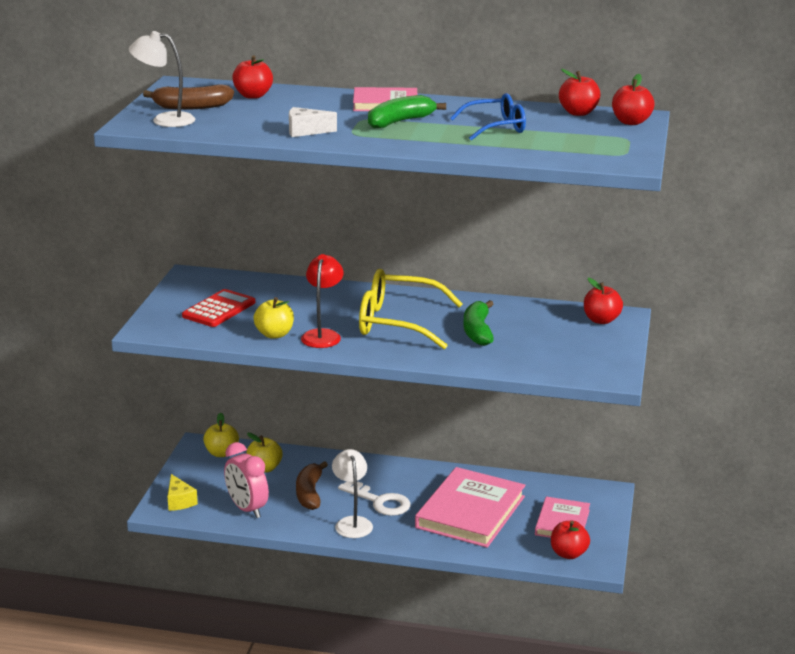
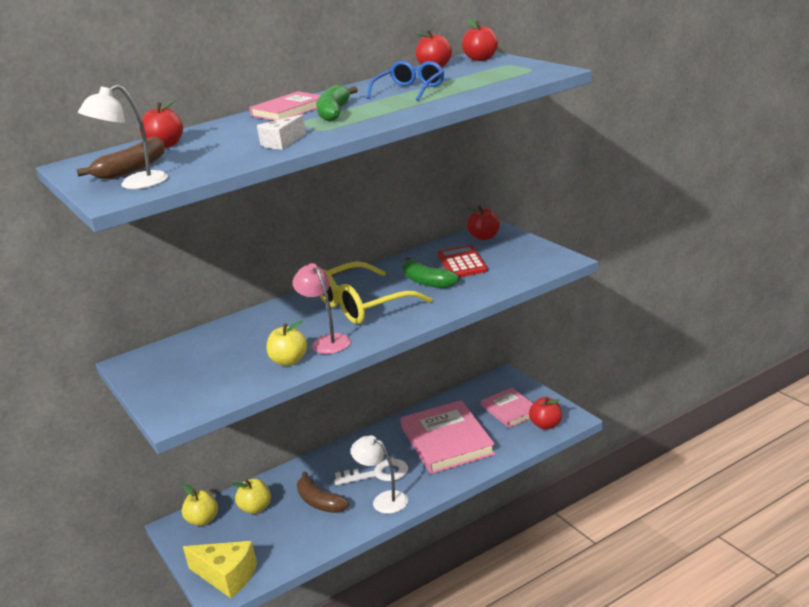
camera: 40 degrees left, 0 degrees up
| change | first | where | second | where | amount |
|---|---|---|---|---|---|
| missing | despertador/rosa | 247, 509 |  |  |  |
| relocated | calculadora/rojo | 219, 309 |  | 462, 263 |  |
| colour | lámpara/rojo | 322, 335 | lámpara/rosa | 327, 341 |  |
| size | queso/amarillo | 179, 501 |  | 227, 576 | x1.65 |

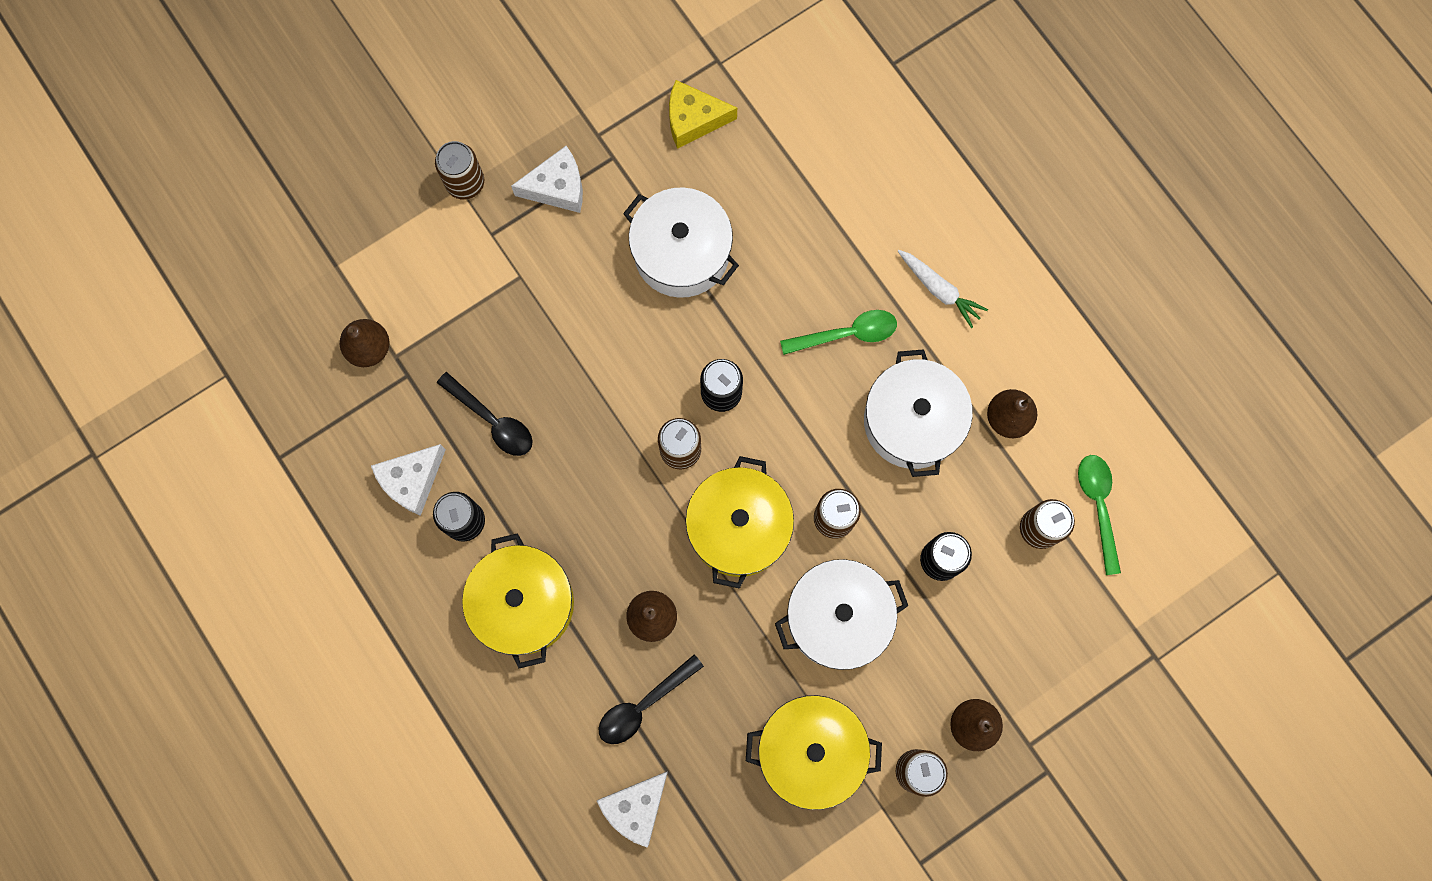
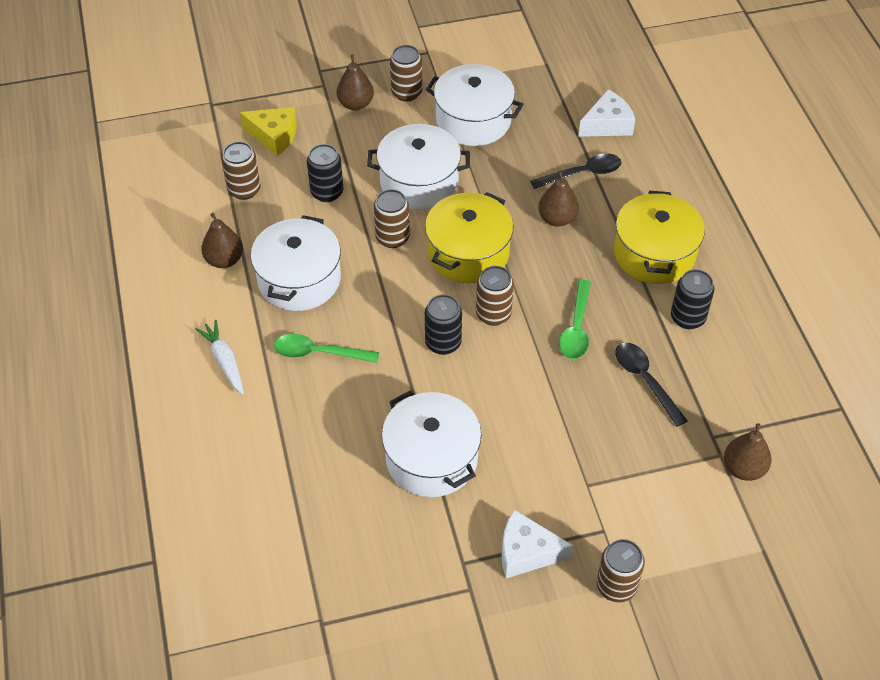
camera: 160 degrees left, 25 degrees down
| change | first | where | second | where | amount |
|---|---|---|---|---|---|
| missing | queso/blanco | 412, 480 |  |  |  |
| relocated | queso/amarillo | 694, 119 |  | 274, 136 |  |
| relocated | cuchara/verde | 1098, 506 |  | 576, 328 |  |
| colour | olla/amarillo | 810, 750 | olla/blanco | 473, 120 |  |

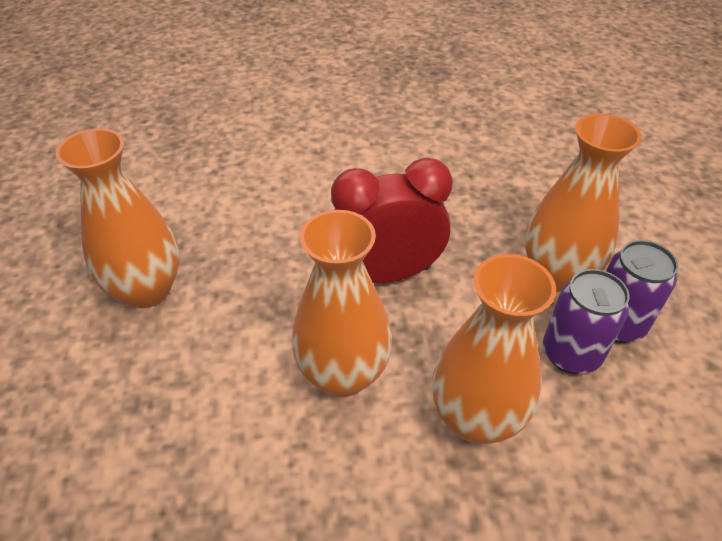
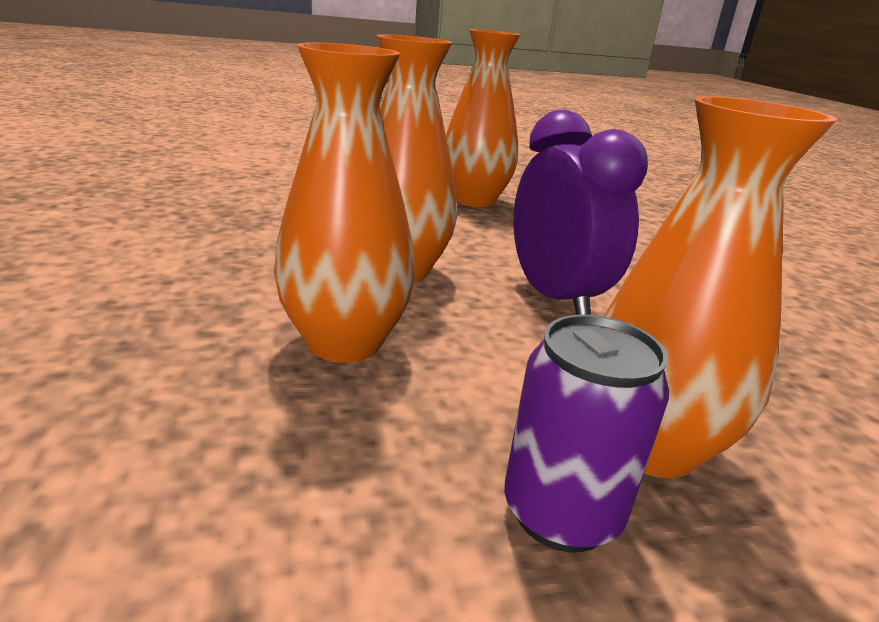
camera: 80 degrees right, 20 degrees down
| change | first | where | second | where | amount |
|---|---|---|---|---|---|
| missing | lata/morado | 571, 353 |  |  |  |
| colour | despertador/rojo | 387, 274 | despertador/morado | 554, 298 |  |

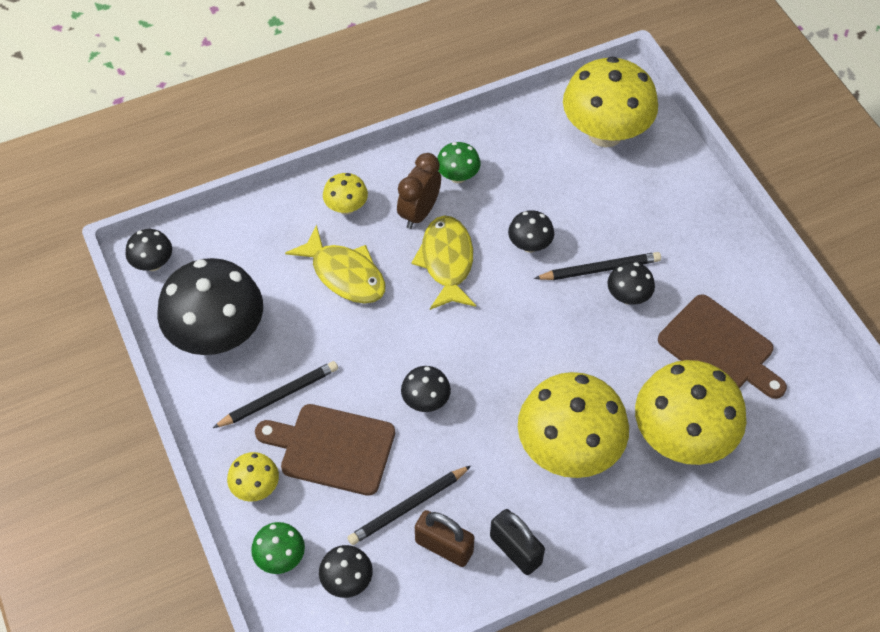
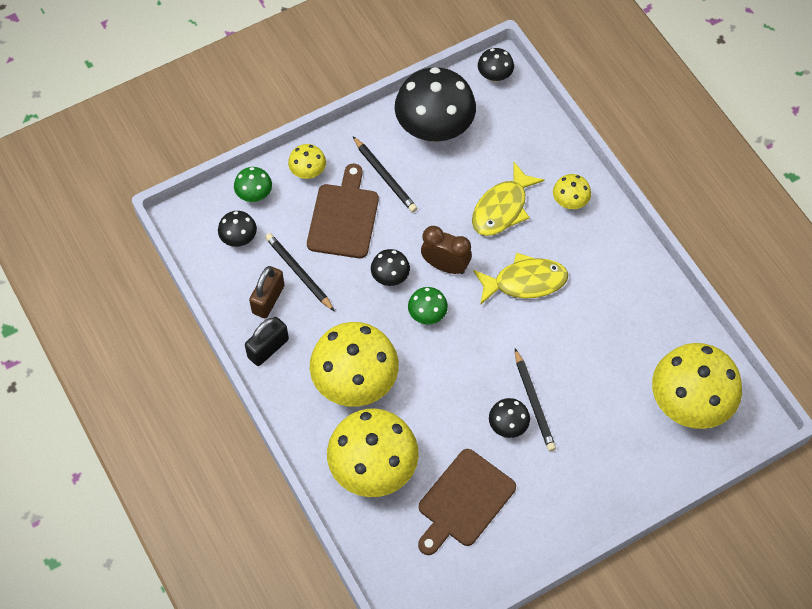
camera: 85 degrees right, 5 degrees up
| change | first | where | second | where | amount |
|---|---|---|---|---|---|
| missing | seta/negro | 529, 245 |  |  |  |
| relocated | despertador/marrón | 419, 213 |  | 445, 266 |  |
| relocated | seta/verde | 458, 176 |  | 427, 315 |  |

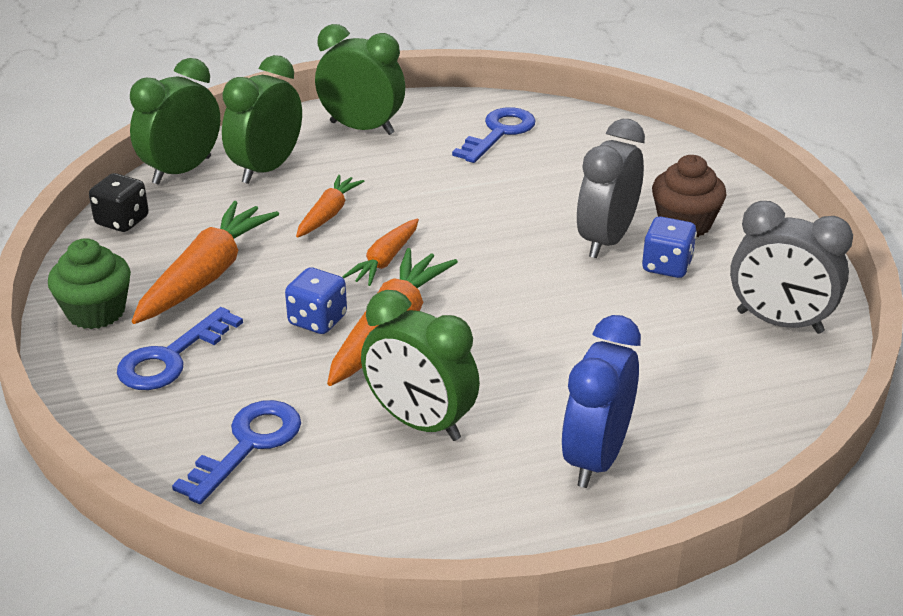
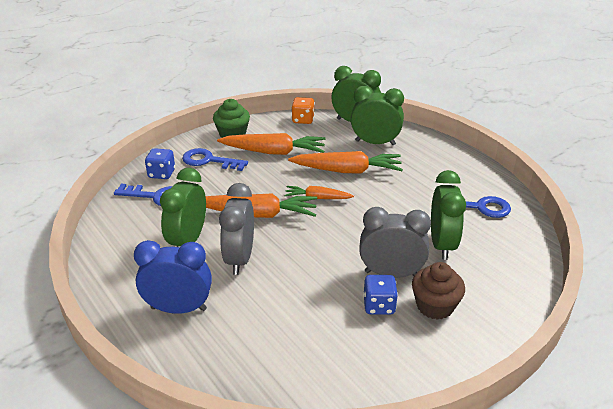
camera: 70 degrees right, 0 degrees up
| change | first | where | second | where | amount |
|---|---|---|---|---|---|
| relocated | dado/azul | 317, 320 |  | 161, 174 |  |
| relocated | despertador/verde | 362, 128 |  | 442, 245 |  |
| relocated | despertador/gris | 779, 322 |  | 239, 259 |  |
| colour | dado/negro | 122, 221 | dado/naranja | 303, 120 |  |
| size | zanahoria/naranja | 328, 214 |  | 347, 171 | x1.74 |

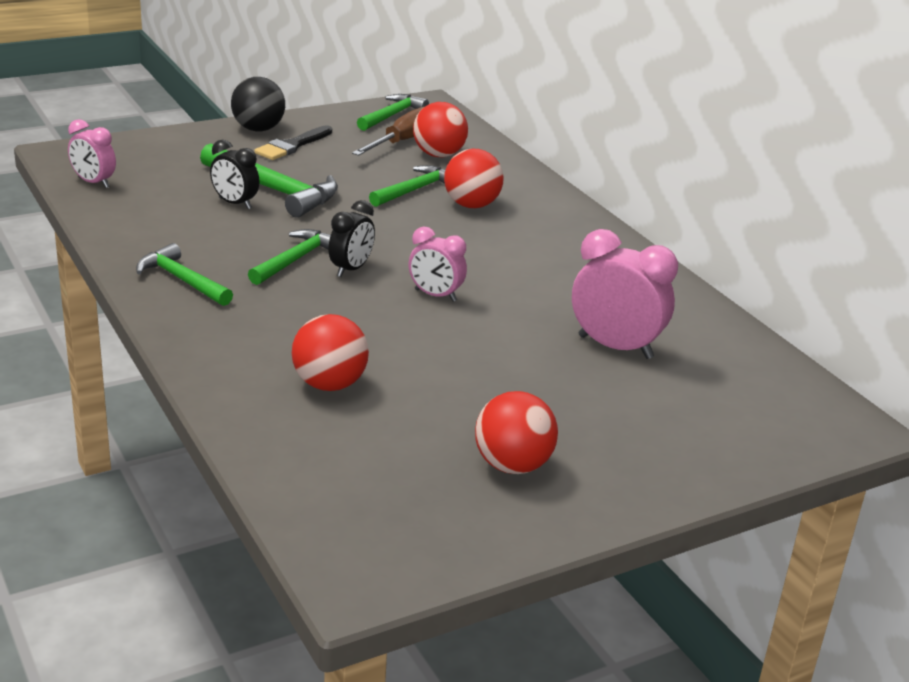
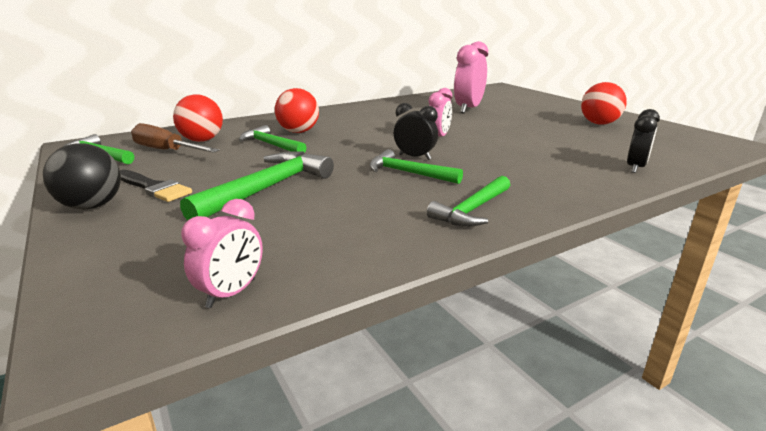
camera: 90 degrees left, 5 degrees down
| change | first | where | second | where | amount |
|---|---|---|---|---|---|
| missing | pelota/rojo | 329, 384 |  |  |  |
| relocated | despertador/negro | 235, 203 |  | 635, 168 |  |

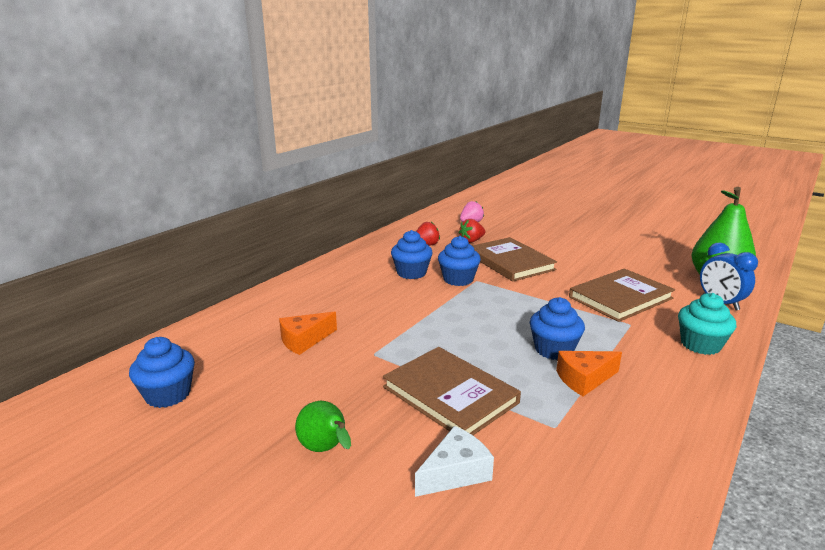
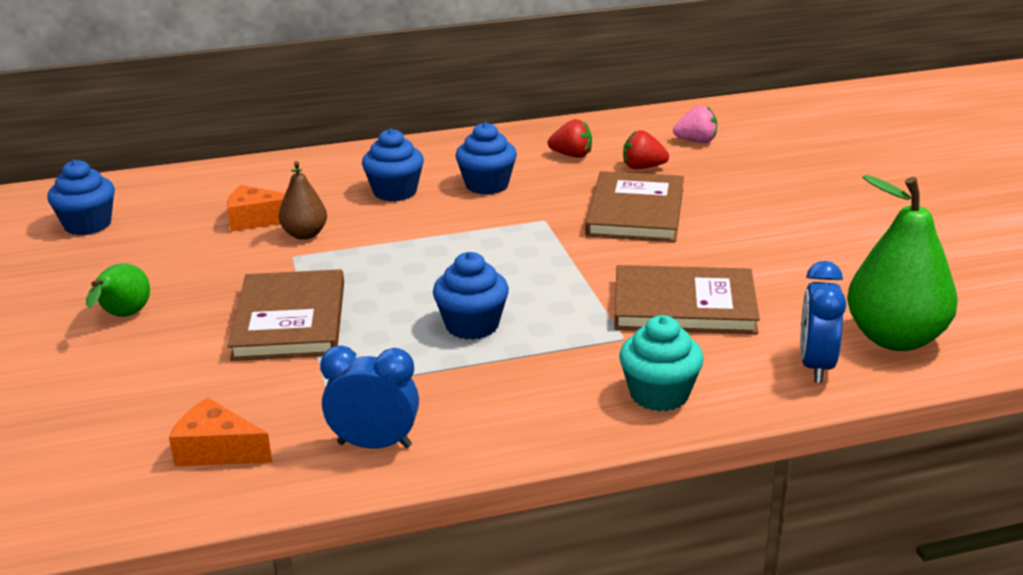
camera: 40 degrees right, 5 degrees up
| change | first | where | second | where | amount |
|---|---|---|---|---|---|
| missing | queso/blanco | 455, 473 |  |  |  |
| appeared |  |  | pera/marrón | 305, 234 |  |
| appeared |  |  | despertador/azul | 374, 445 |  |
| relocated | magdalena/azul | 458, 279 |  | 395, 192 |  |
| relocated | queso/naranja | 584, 379 |  | 217, 450 |  |

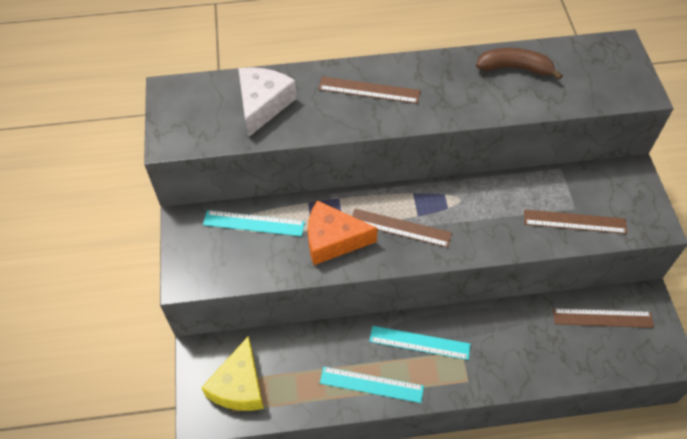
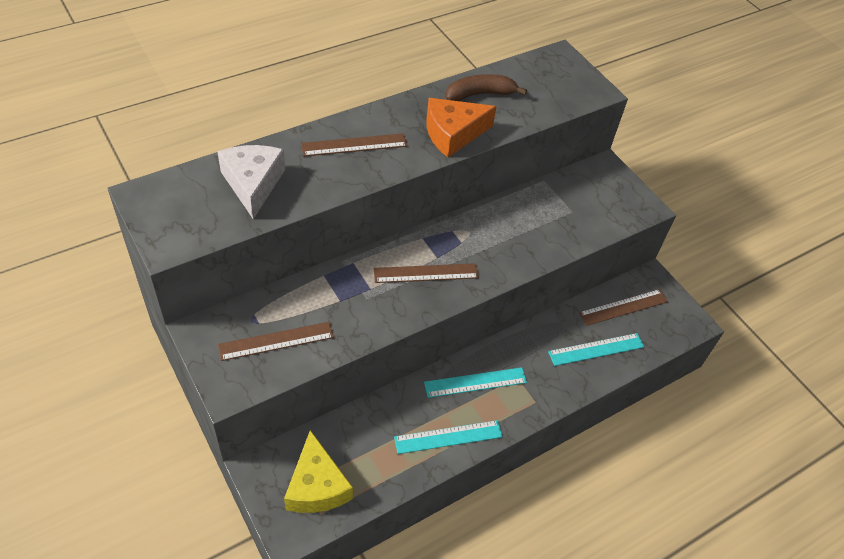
camera: 30 degrees left, 5 degrees down
| change | first | where | second | where | amount |
|---|---|---|---|---|---|
| relocated | regla/turquesa | 254, 223 |  | 596, 349 |  |
| relocated | queso/naranja | 333, 240 |  | 453, 134 |  |
| relocated | regla/marrón | 574, 222 |  | 276, 341 |  |

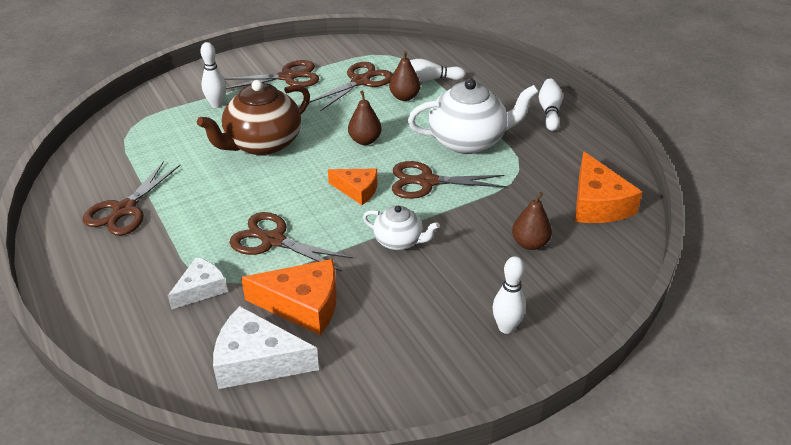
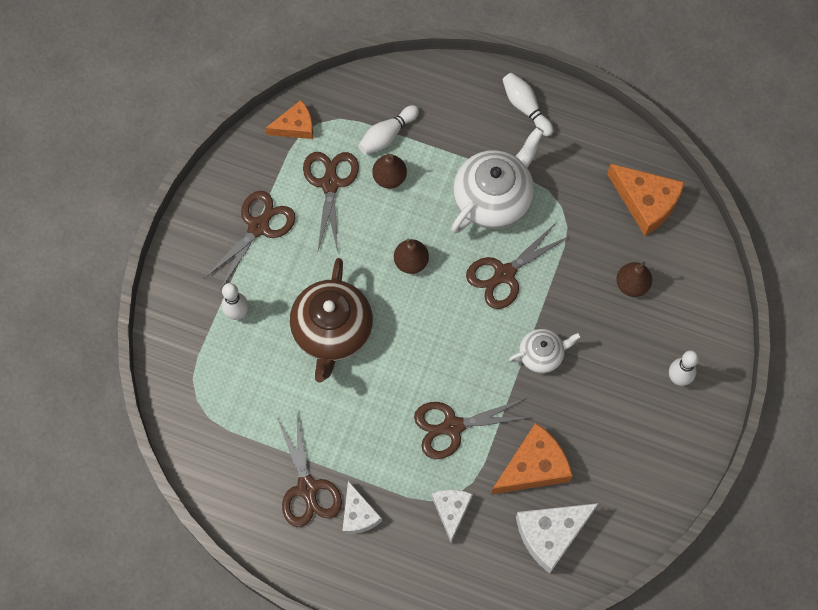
camera: 40 degrees left, 30 degrees up
| change | first | where | second | where | amount |
|---|---|---|---|---|---|
| appeared |  |  | queso/blanco | 358, 514 |  |
| relocated | queso/naranja | 357, 190 |  | 295, 126 |  |

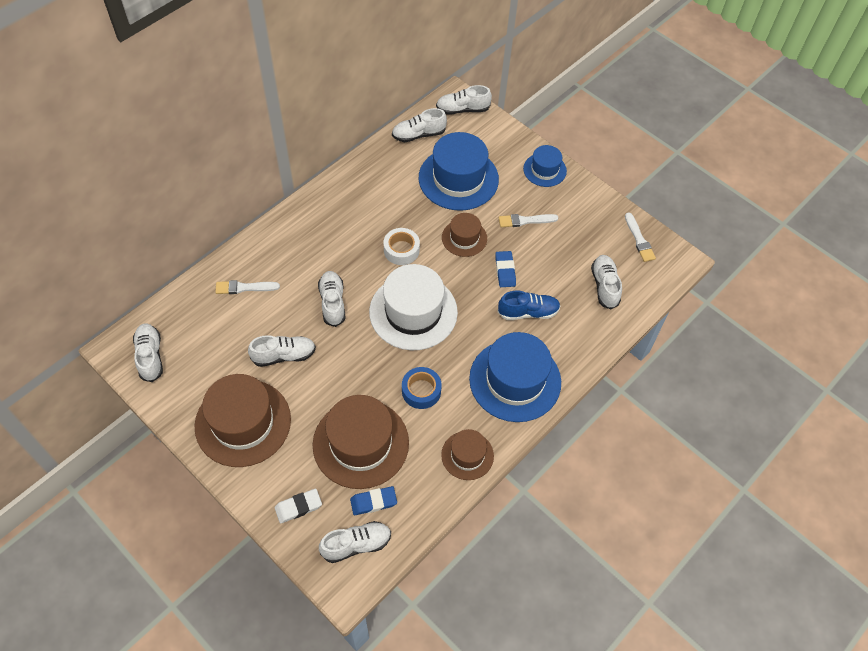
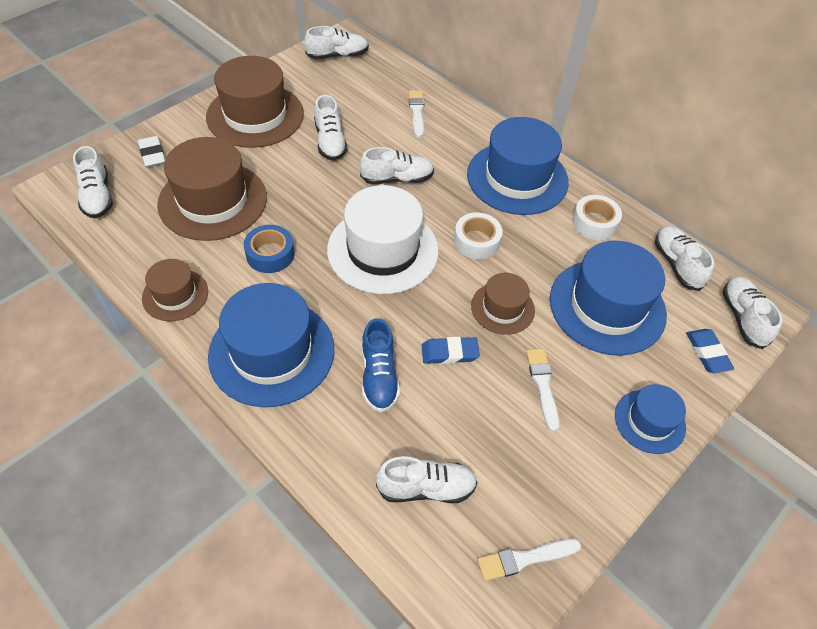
camera: 90 degrees right, 5 degrees down
| change | first | where | second | where | amount |
|---|---|---|---|---|---|
| appeared |  |  | sombrero/azul | 517, 178 |  |
| appeared |  |  | cinta adhesiva/blanco | 594, 223 |  |
| relocated | goma de borrar/azul | 373, 502 |  | 707, 353 |  |

